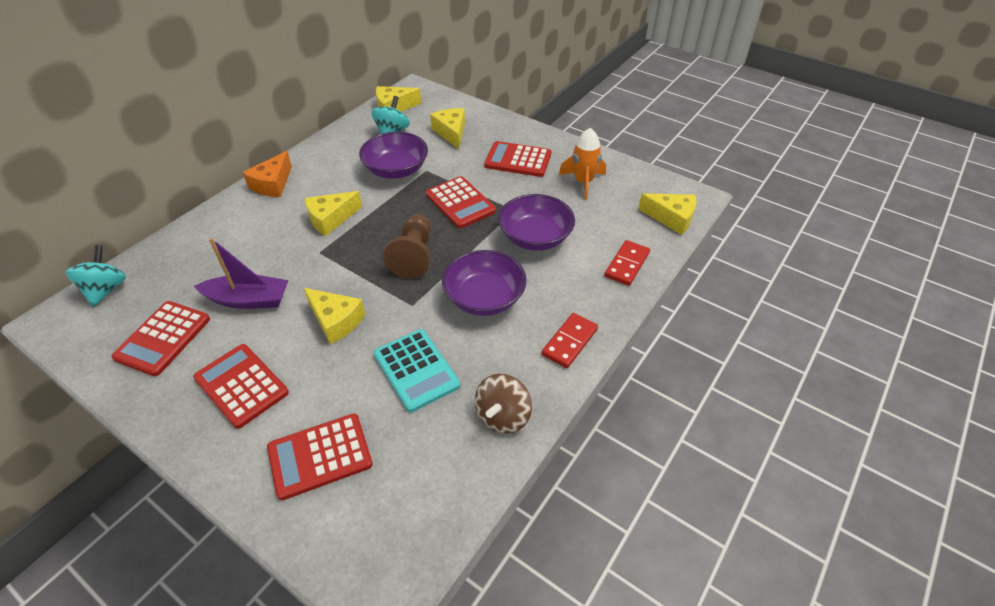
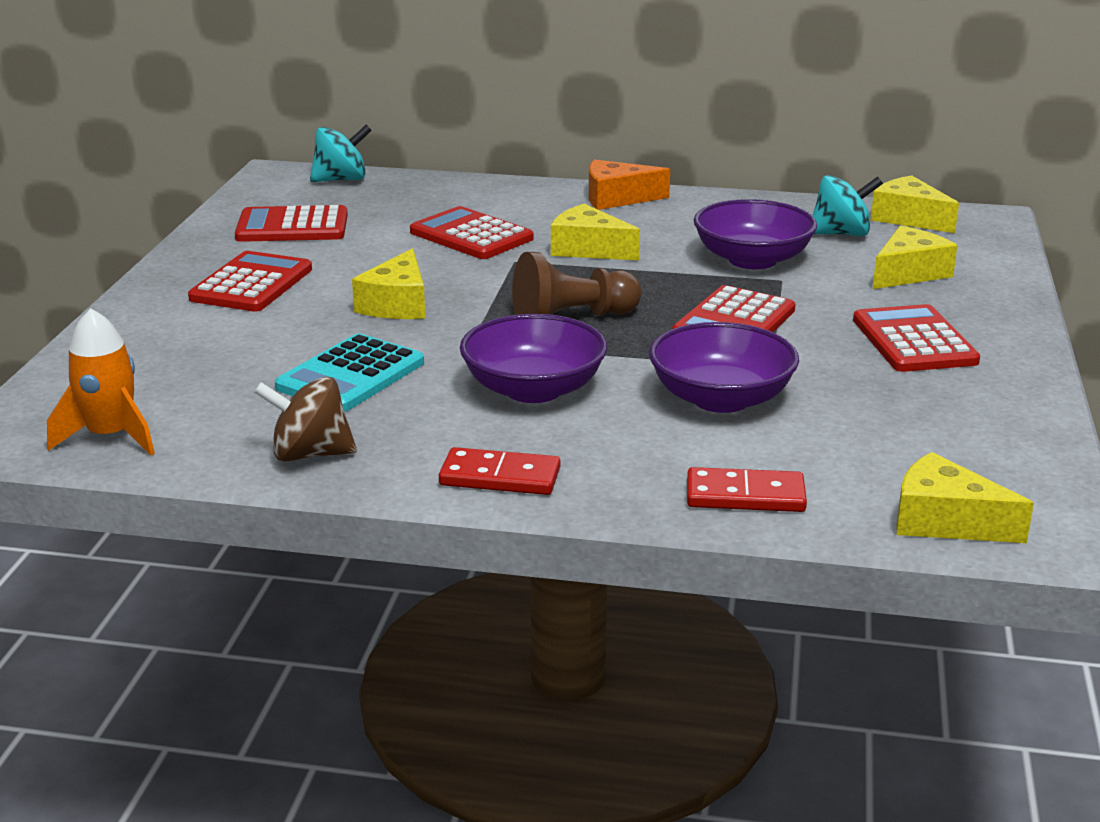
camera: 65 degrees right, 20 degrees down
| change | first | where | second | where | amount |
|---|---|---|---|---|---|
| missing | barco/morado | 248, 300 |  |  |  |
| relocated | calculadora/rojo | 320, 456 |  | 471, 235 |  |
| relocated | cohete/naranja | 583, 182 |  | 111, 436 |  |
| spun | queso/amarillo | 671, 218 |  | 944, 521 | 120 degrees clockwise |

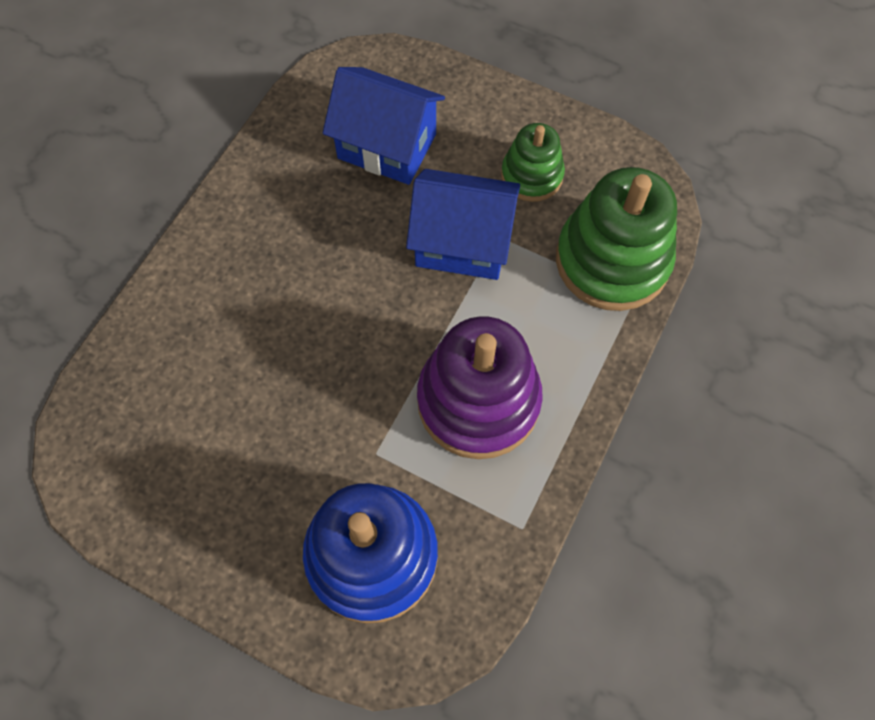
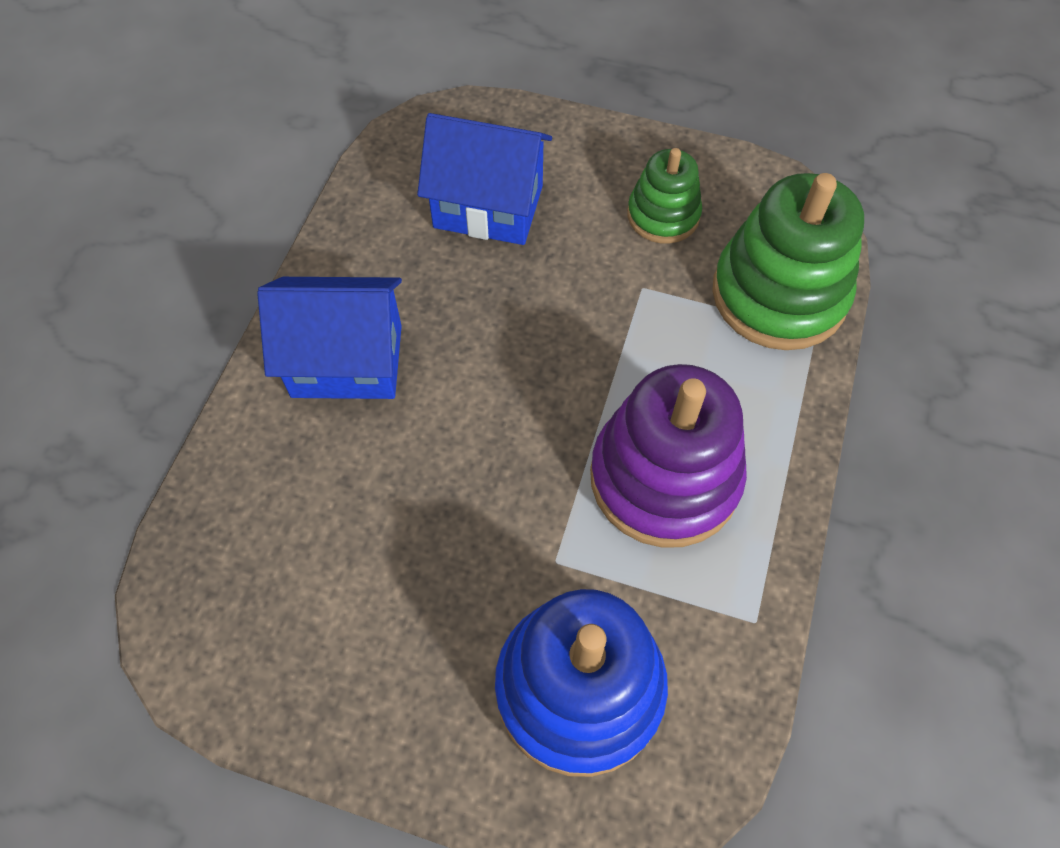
camera: 10 degrees left, 5 degrees down
| change | first | where | second | where | amount |
|---|---|---|---|---|---|
| relocated | casa/azul | 462, 243 |  | 347, 361 |  |

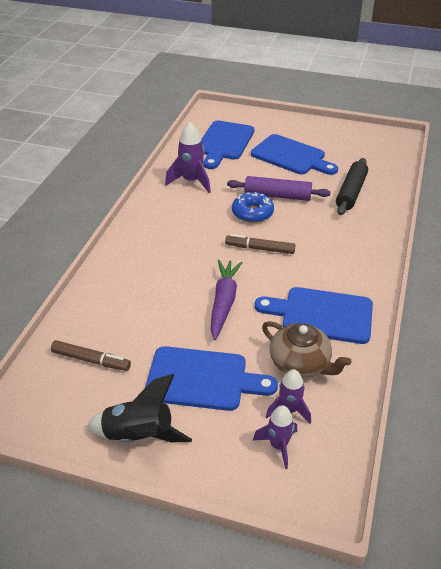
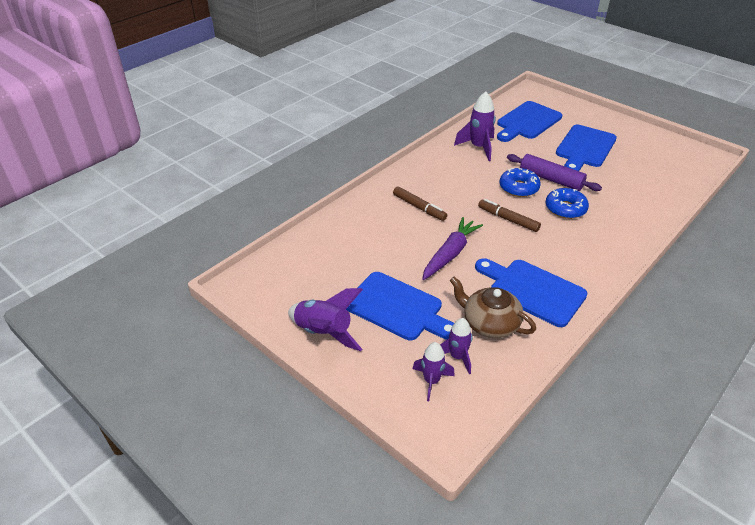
camera: 25 degrees right, 0 degrees up
| change | first | where | second | where | amount |
|---|---|---|---|---|---|
| missing | rodillo/negro | 351, 192 |  |  |  |
| appeared |  |  | rosquilla/azul | 565, 208 |  |
| relocated | rotulador/marrón | 91, 360 |  | 419, 207 |  |
| colour | cohete/negro | 139, 436 | cohete/morado | 324, 333 |  |
| spun | tabla de cortar/azul | 291, 156 |  | 584, 148 | 60 degrees clockwise |
| spun | tetera/marrón | 300, 363 |  | 489, 323 | 150 degrees clockwise |

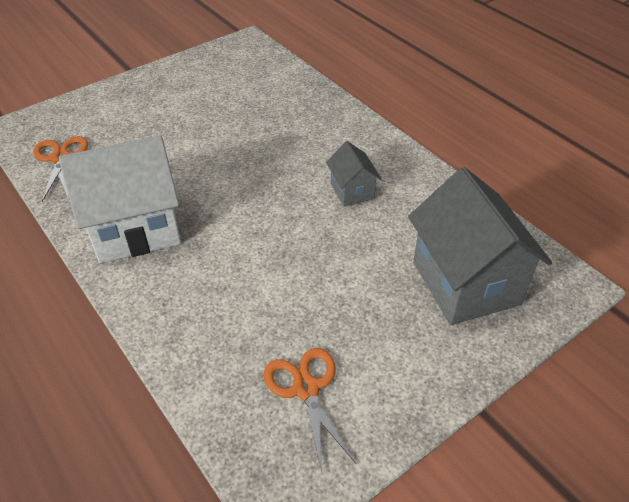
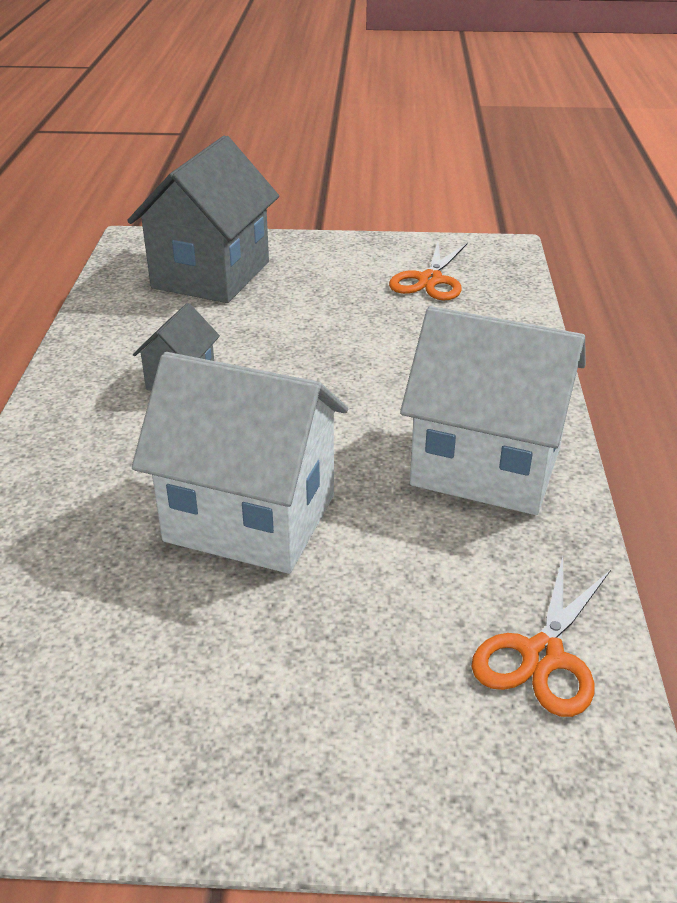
camera: 140 degrees left, 10 degrees down
| change | first | where | second | where | amount |
|---|---|---|---|---|---|
| appeared |  |  | casa/blanco | 250, 518 |  |

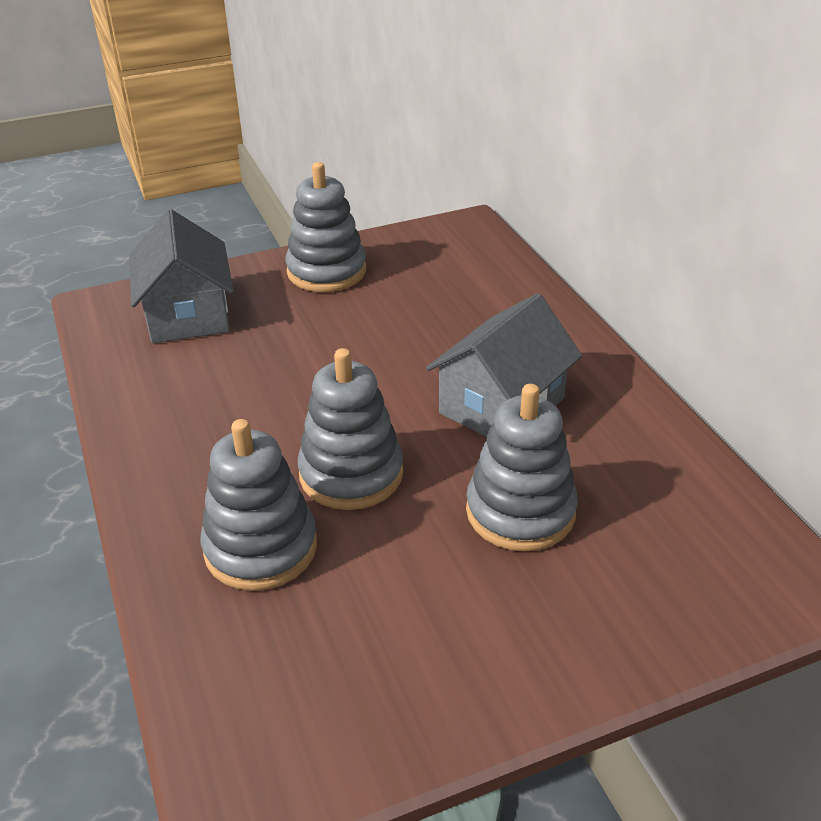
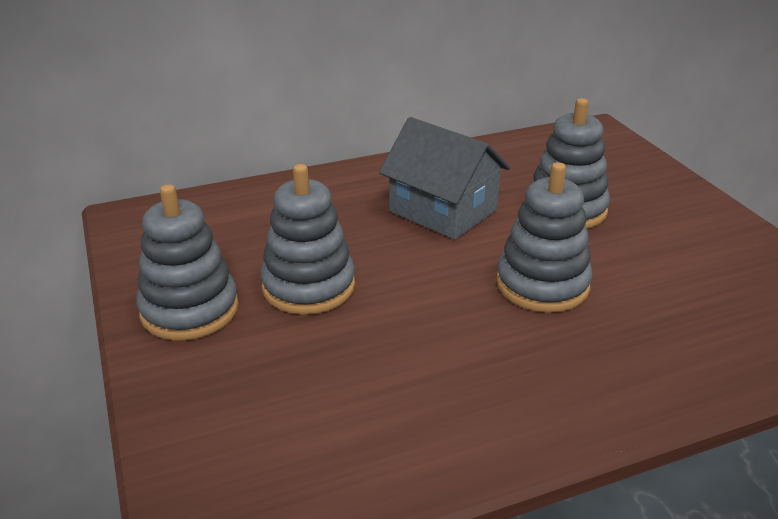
camera: 90 degrees left, 5 degrees down
| change | first | where | second | where | amount |
|---|---|---|---|---|---|
| missing | casa/gris | 188, 314 |  |  |  |
| relocated | juguete apilable/gris | 261, 548 |  | 308, 286 |  |

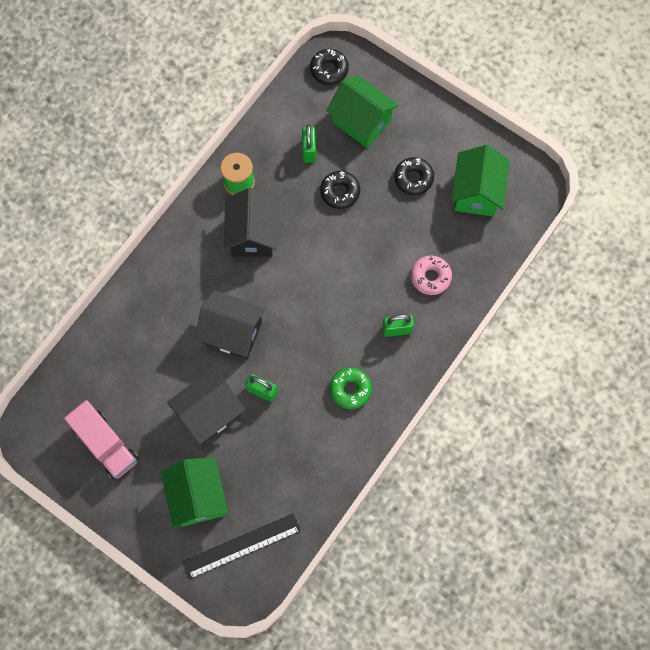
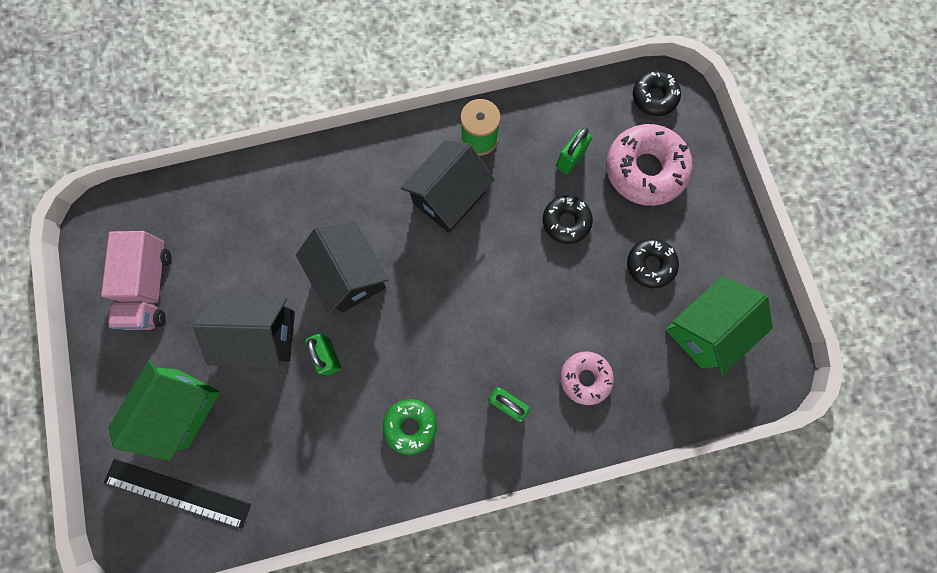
camera: 40 degrees right, 5 degrees up
| change | first | where | second | where | amount |
|---|---|---|---|---|---|
| exchanged | casa/verde | 361, 121 | rosquilla/rosa | 644, 170 |  |

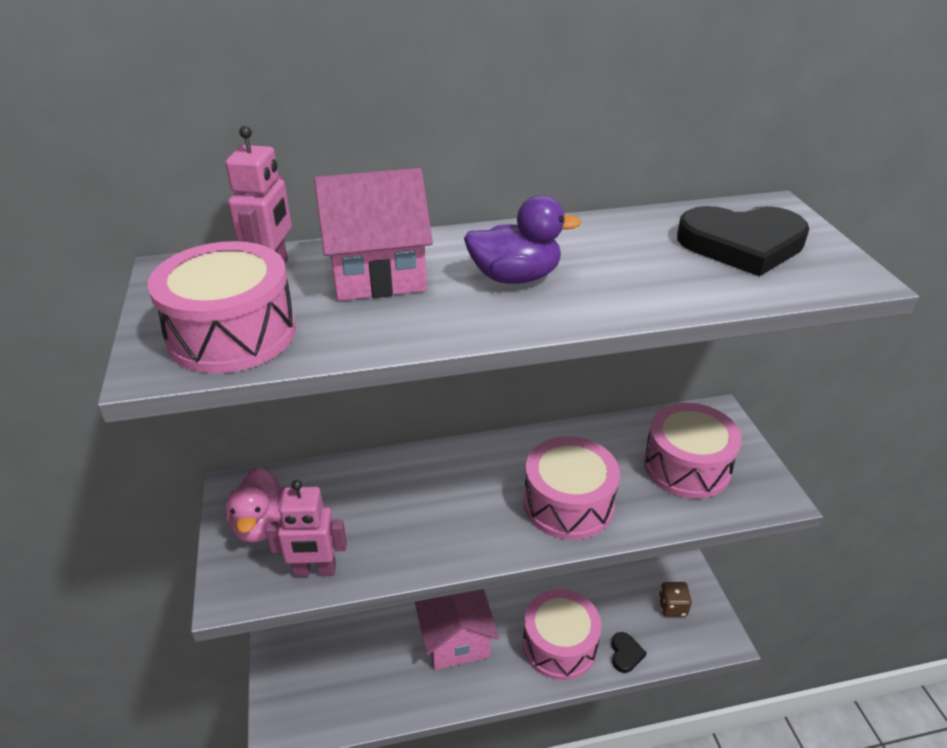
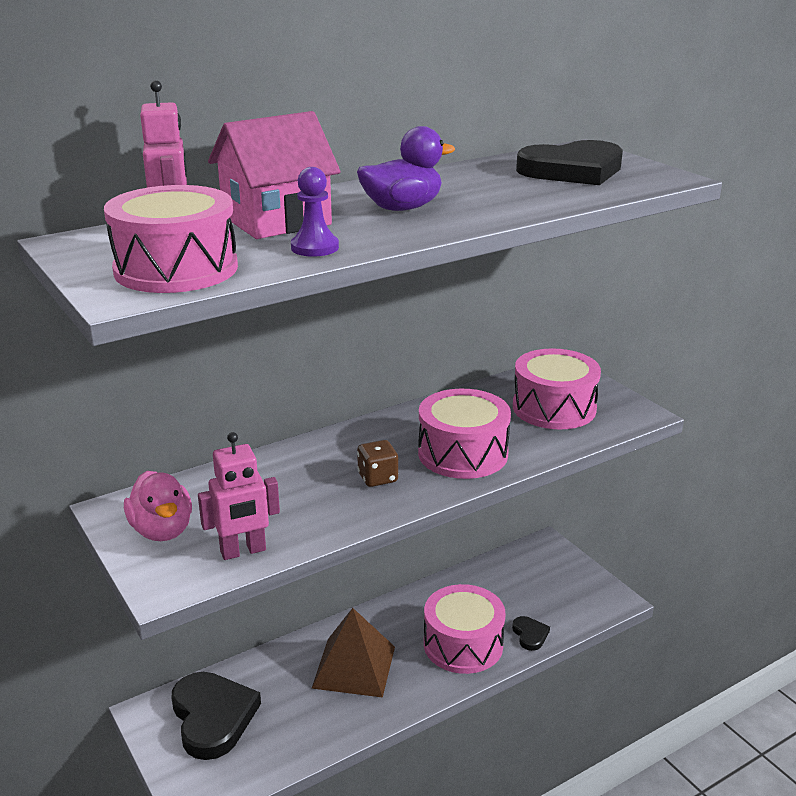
camera: 20 degrees left, 10 degrees down
| change | first | where | second | where | amount |
|---|---|---|---|---|---|
| appeared |  |  | corazón/negro | 213, 717 |  |
| appeared |  |  | peón/morado | 314, 248 |  |
| relocated | dado/marrón | 672, 607 |  | 377, 478 |  |
| exchanged | casa/rosa | 455, 638 | pirámide/marrón | 354, 667 |  |

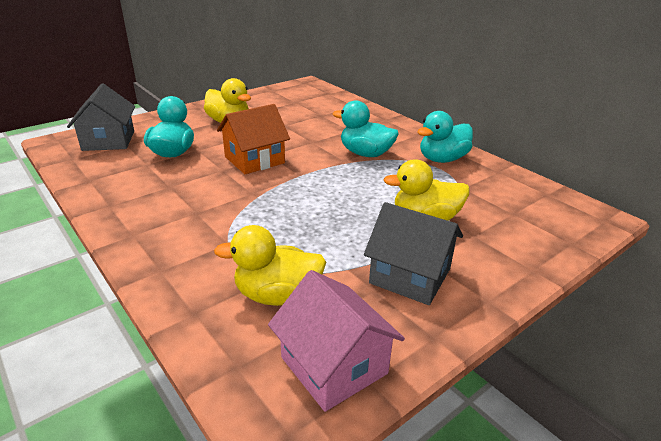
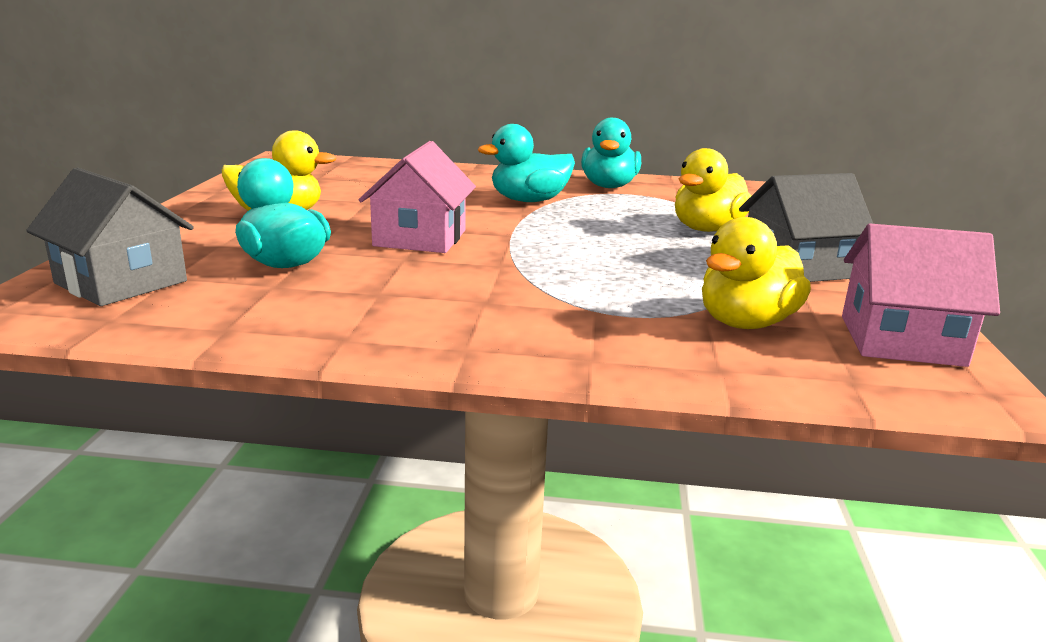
camera: 45 degrees left, 10 degrees down
| change | first | where | second | where | amount |
|---|---|---|---|---|---|
| colour | casa/naranja | 254, 160 | casa/rosa | 420, 238 |  |

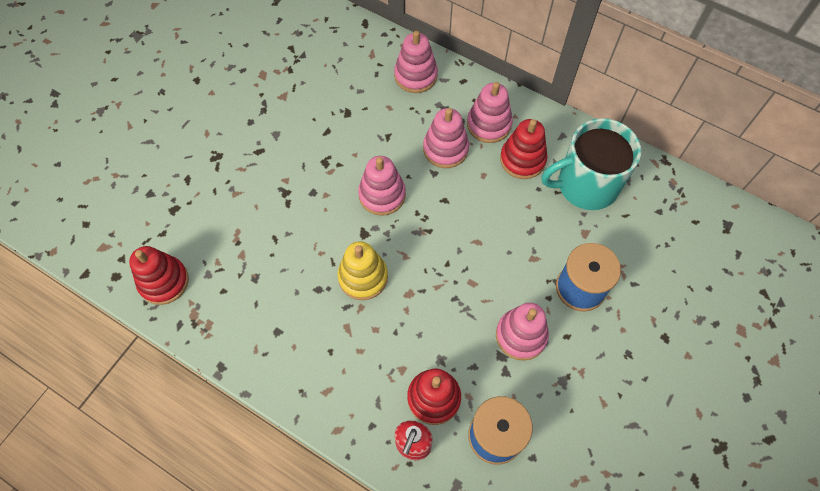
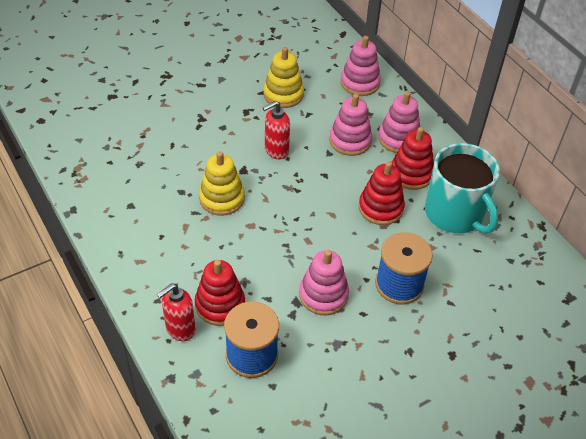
camera: 25 degrees right, 15 degrees down
| change | first | where | second | where | amount |
|---|---|---|---|---|---|
| appeared |  |  | juguete apilable/amarillo | 283, 94 |  |
| relocated | juguete apilable/rojo | 164, 281 |  | 380, 208 |  |
| exchanged | juguete apilable/rosa | 382, 195 | dispensador de jabón/rojo | 276, 150 |  |
| spun | taza/turquesa | 585, 185 |  | 455, 214 | 135 degrees counterclockwise |

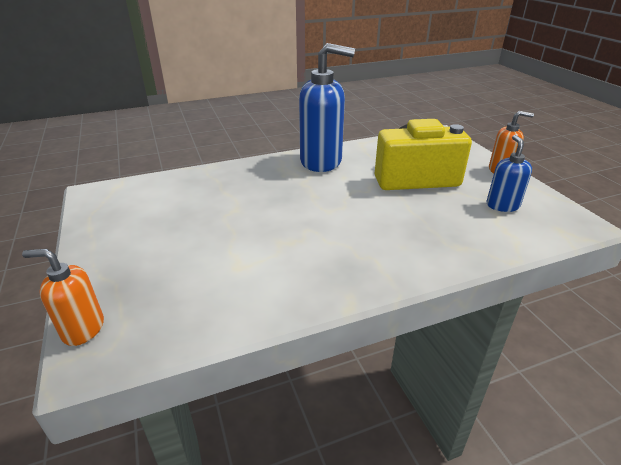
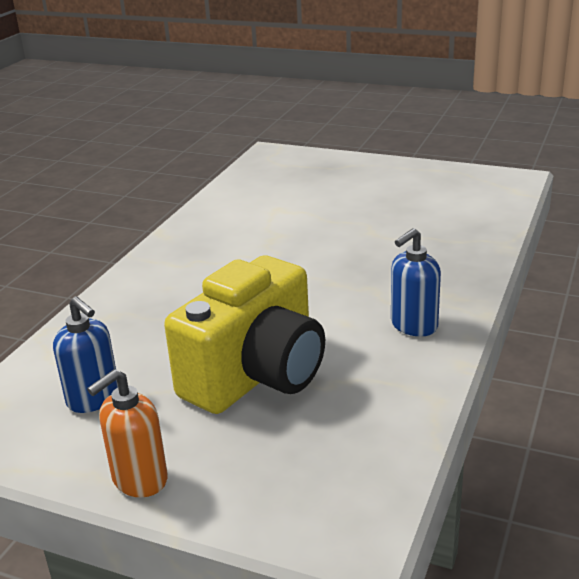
camera: 135 degrees right, 5 degrees down
| change | first | where | second | where | amount |
|---|---|---|---|---|---|
| missing | dispensador de jabón/naranja | 83, 329 |  |  |  |
| size | dispensador de jabón/azul | 321, 161 |  | 413, 325 | x0.53 |

